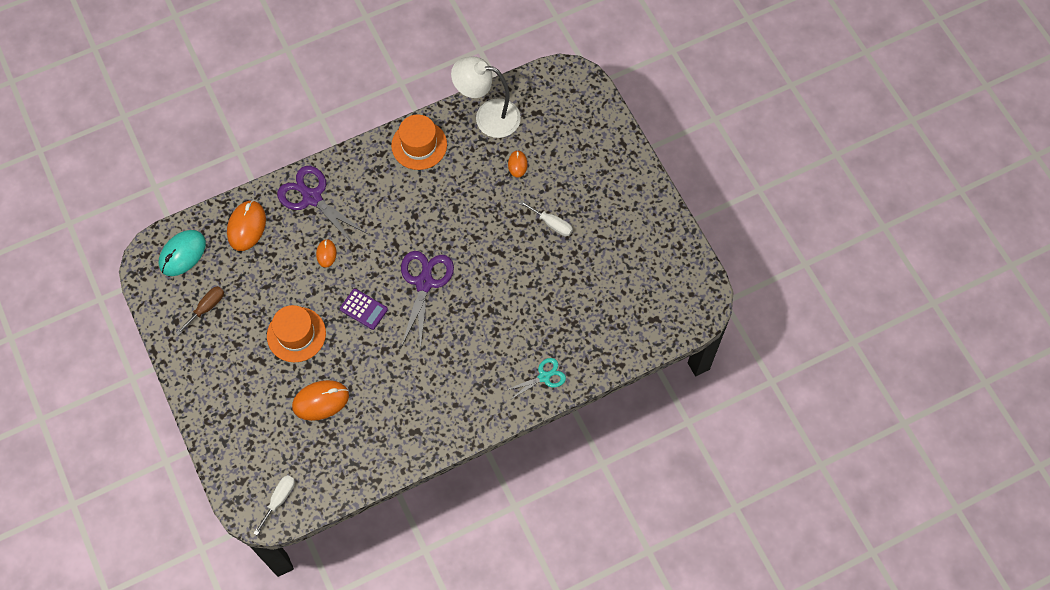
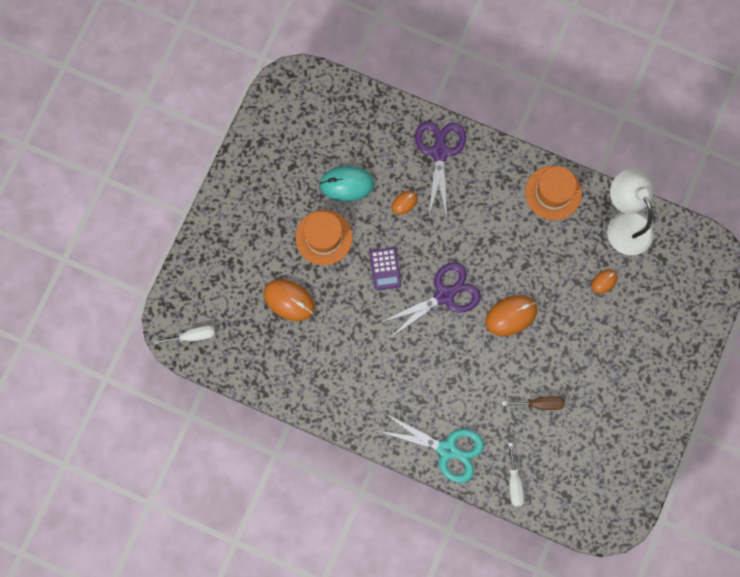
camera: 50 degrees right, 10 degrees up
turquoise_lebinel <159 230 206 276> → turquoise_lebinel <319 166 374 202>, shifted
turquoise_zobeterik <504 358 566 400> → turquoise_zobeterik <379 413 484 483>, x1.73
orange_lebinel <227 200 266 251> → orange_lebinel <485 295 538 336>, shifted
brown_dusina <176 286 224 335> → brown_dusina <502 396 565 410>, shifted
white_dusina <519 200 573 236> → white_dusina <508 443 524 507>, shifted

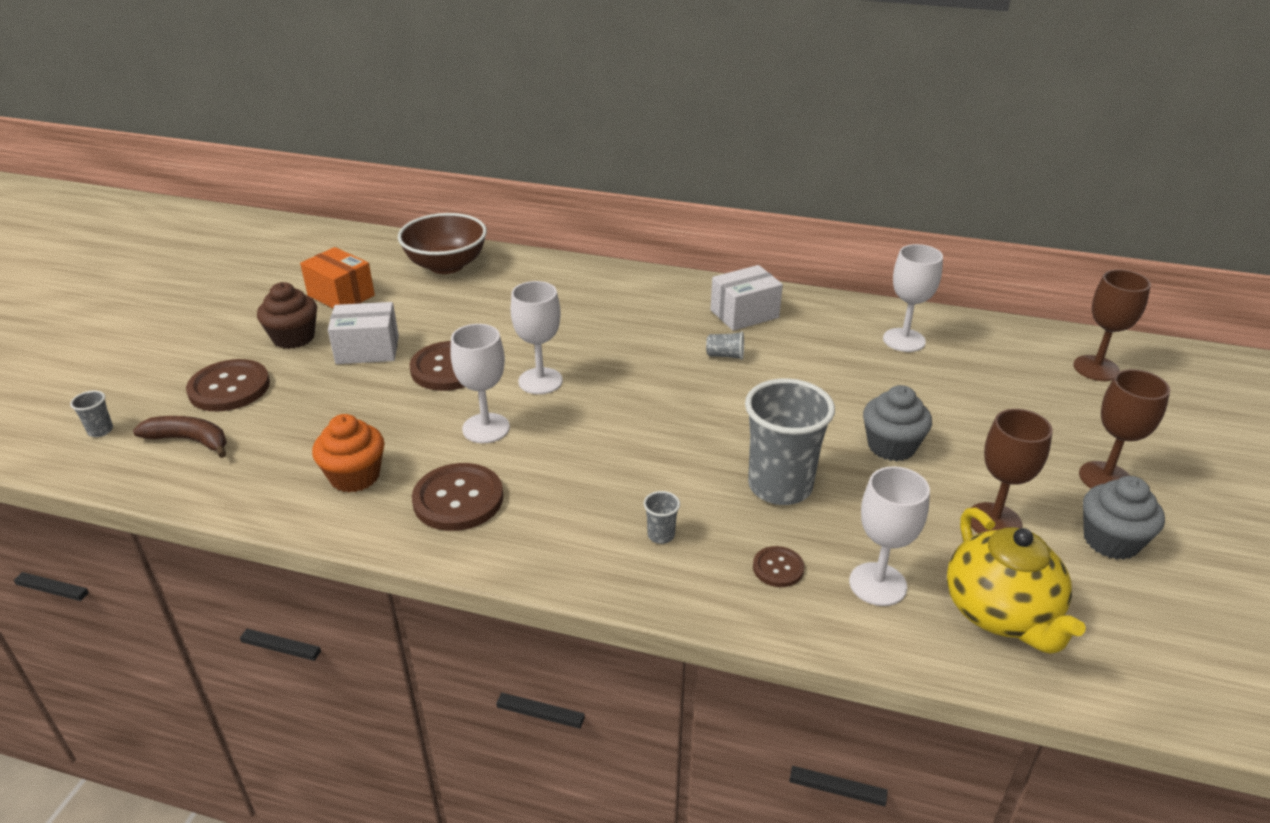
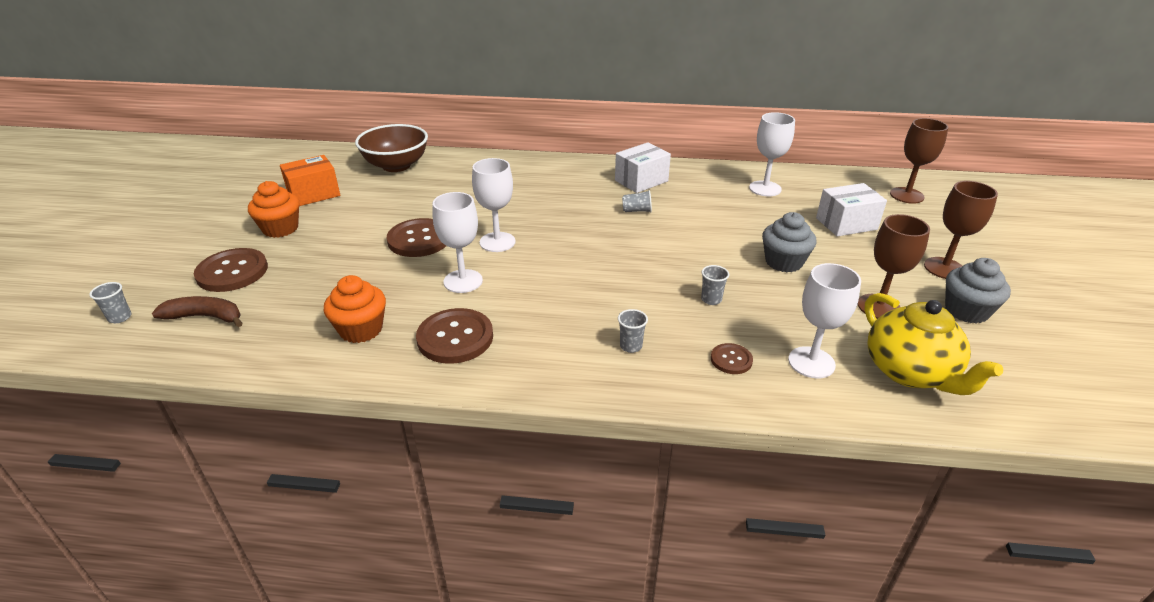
camera: 10 degrees left, 0 degrees up
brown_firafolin <257 282 317 349> → orange_firafolin <248 181 299 238>
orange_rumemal <300 247 375 308> → orange_rumemal <280 155 340 206>, 60 degrees counterclockwise
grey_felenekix <745 378 835 505> → grey_felenekix <701 265 729 305>, x0.40
white_rumemal <328 302 399 364> → white_rumemal <816 183 887 236>, shifted

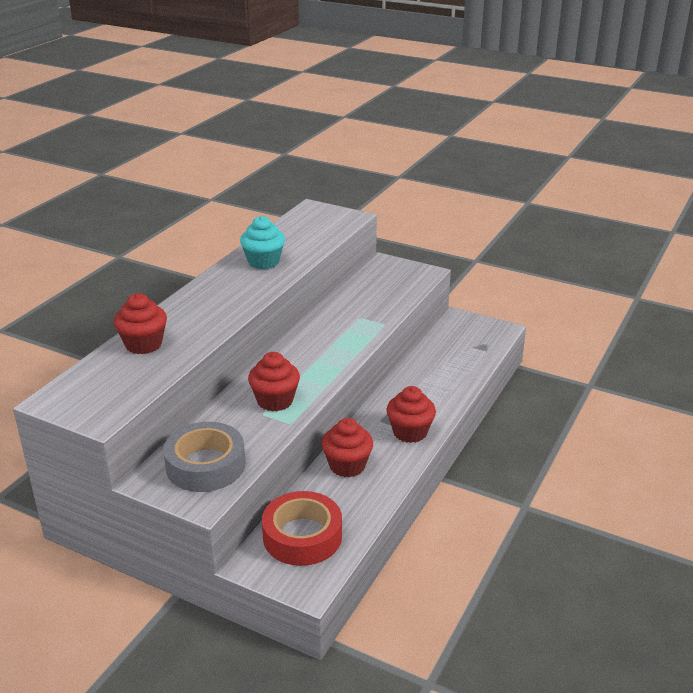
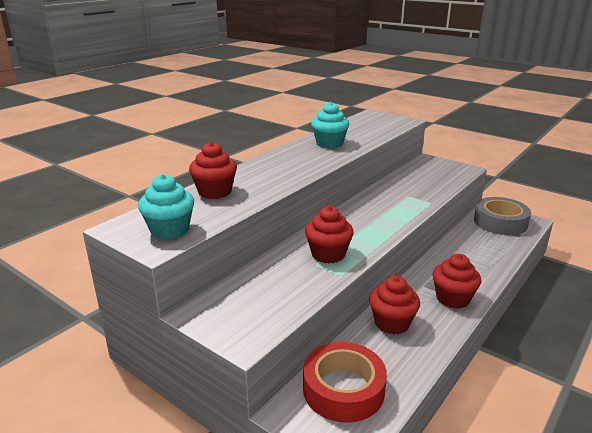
camera: 10 degrees right, 5 degrees down
- → turquoise_firafolin <138 174 194 240>
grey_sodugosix <163 422 245 492> → grey_sodugosix <474 197 531 235>, shifted

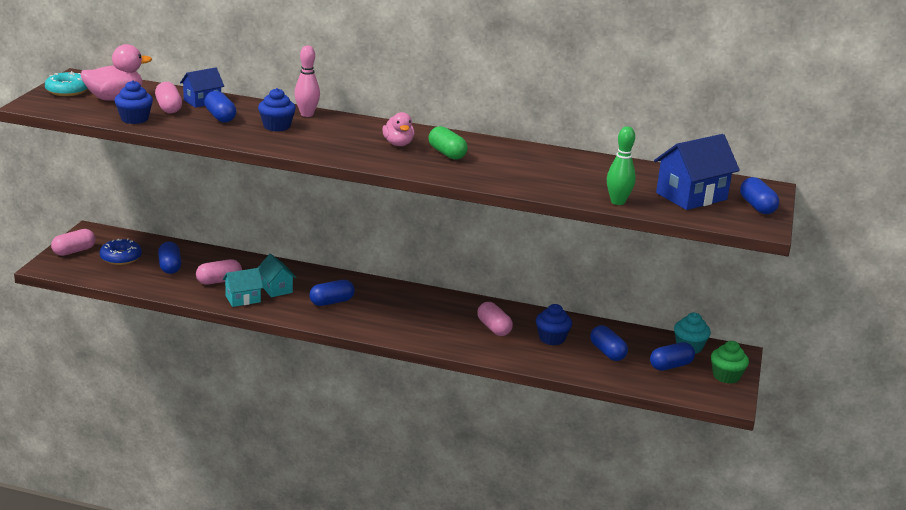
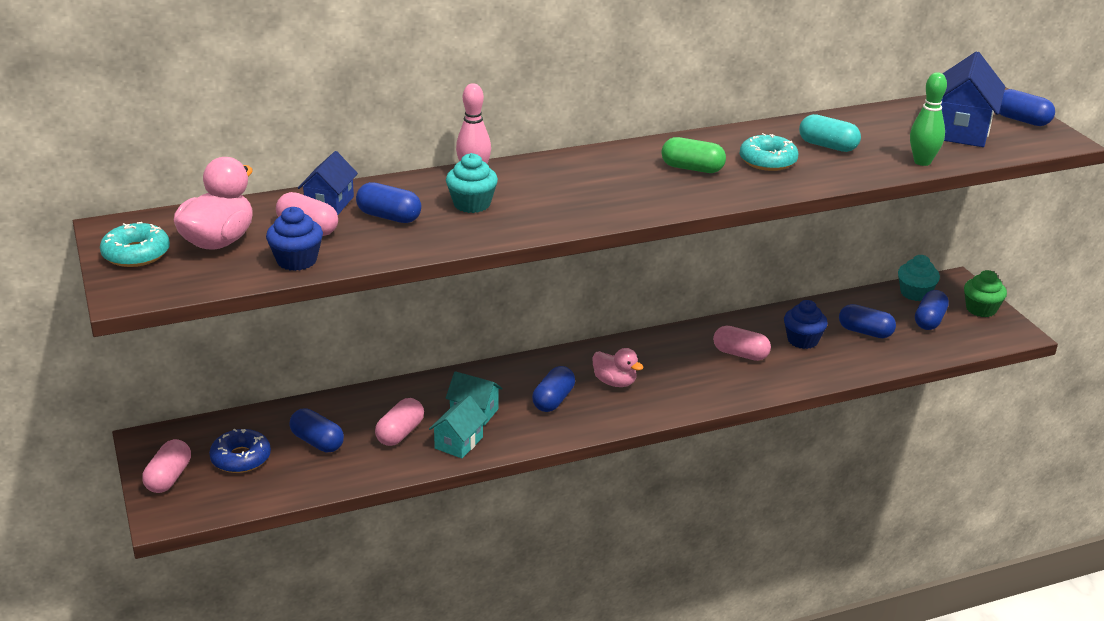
camera: 35 degrees left, 5 degrees up
blue_firafolin <258 88 296 131> → turquoise_firafolin <446 153 498 213>
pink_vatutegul <383 112 414 146> → pink_vatutegul <592 348 643 387>, shifted
- → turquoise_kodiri <739 133 798 171>
- → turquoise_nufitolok <799 114 861 152>

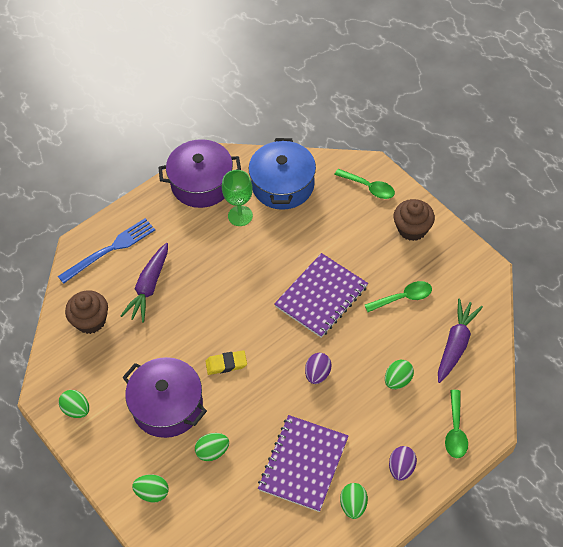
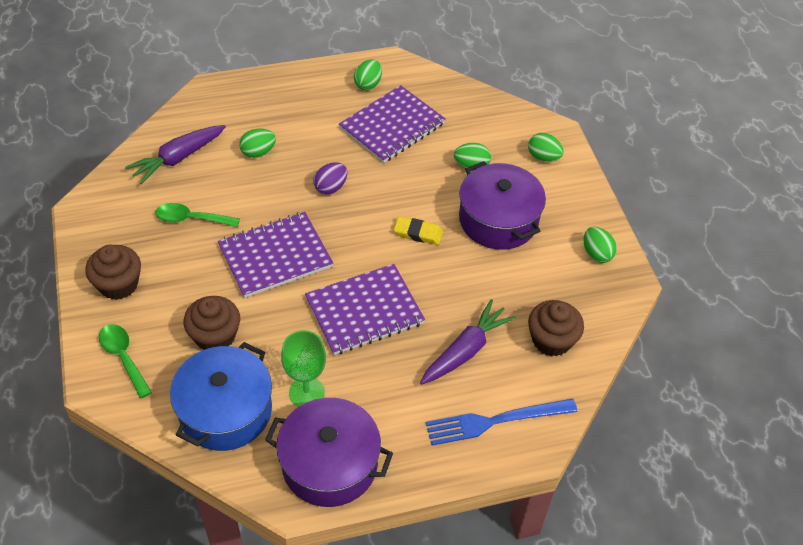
camera: 160 degrees left, 5 degrees down
- → brown_firafolin <183 296 240 350>
- → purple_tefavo <305 264 425 355>
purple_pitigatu <389 446 417 481> → -
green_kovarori <445 390 468 458> → -

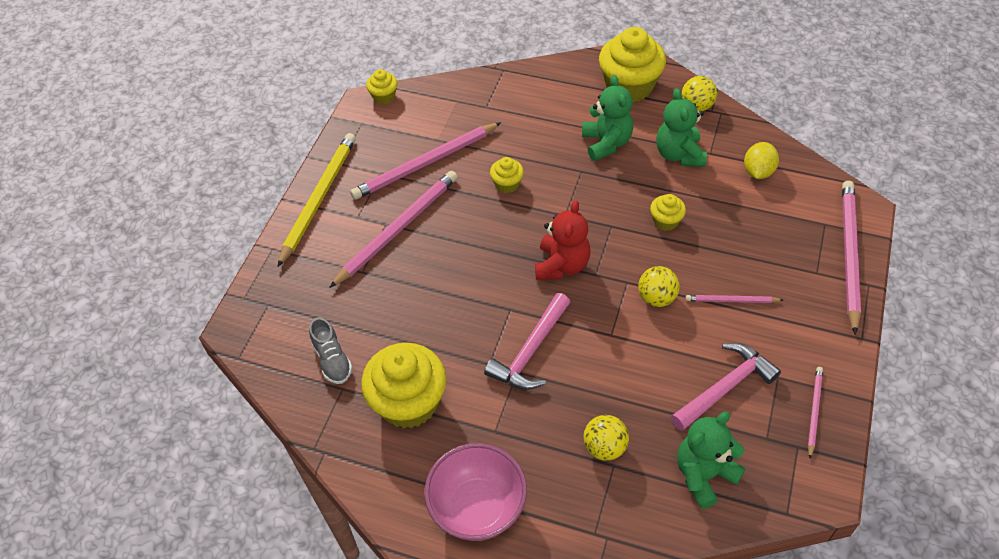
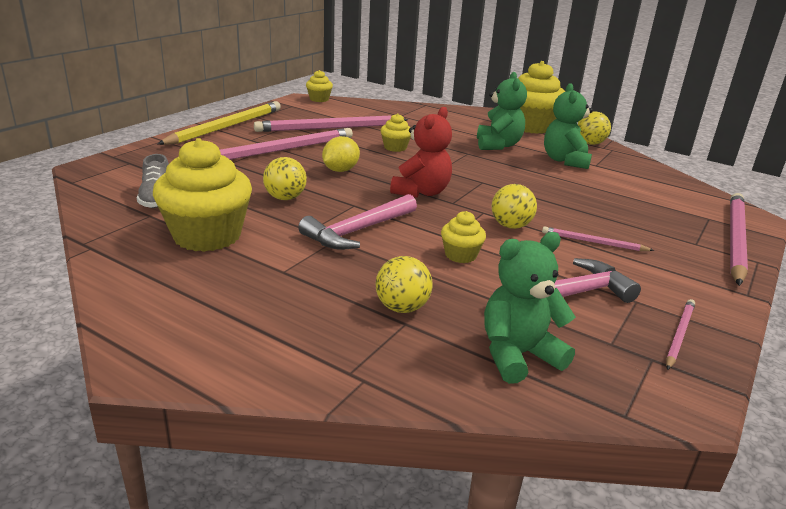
camera: 10 degrees right, 25 degrees down
- → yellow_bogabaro <263 157 307 200>
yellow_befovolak <744 142 779 179> → yellow_befovolak <322 136 360 172>, shifted
yellow_firafolin <650 194 686 231> → yellow_firafolin <441 211 486 263>, shifted
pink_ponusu <424 443 527 541> → -

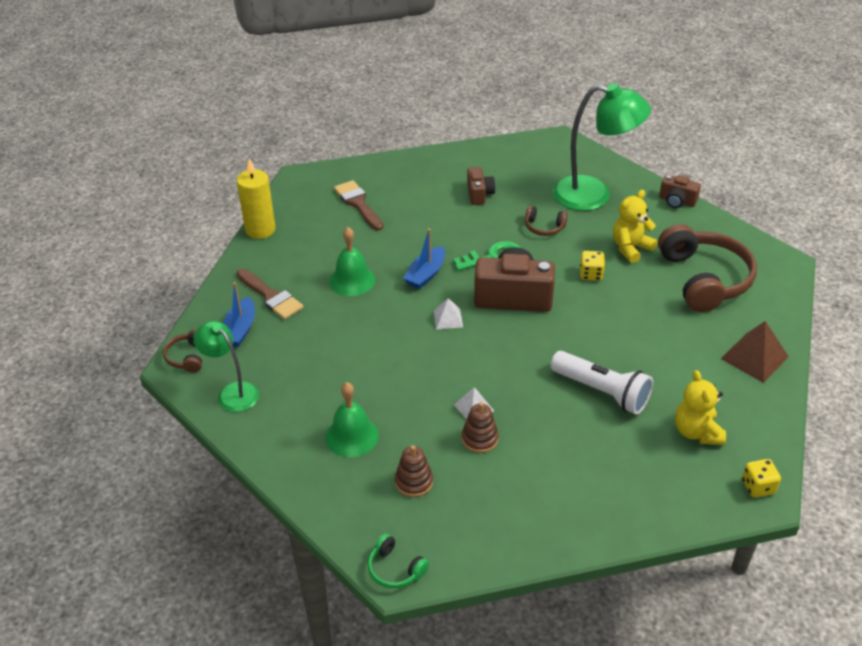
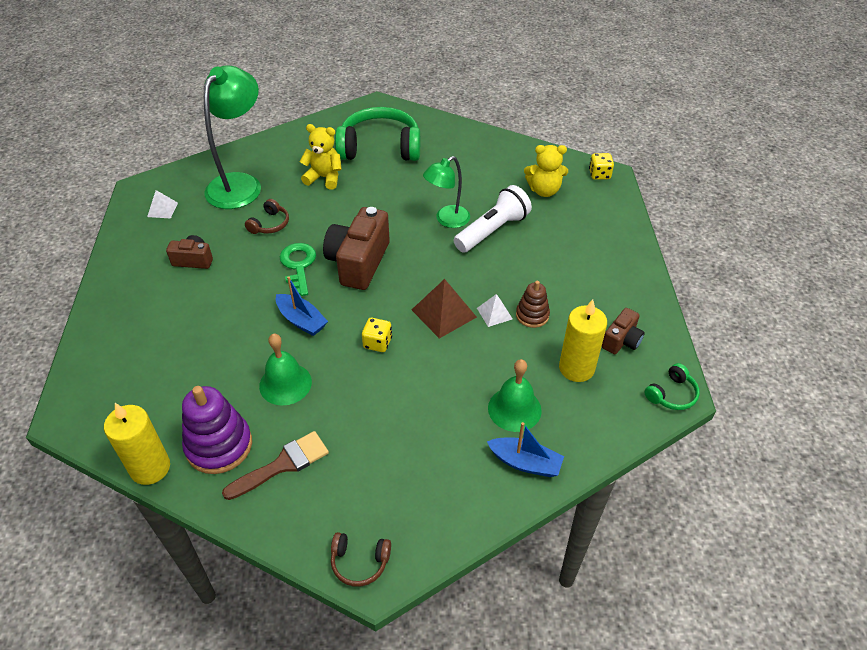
camera: 80 degrees left, 5 degrees up
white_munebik <434 298 463 329> → white_munebik <147 190 178 218>, shifted
- → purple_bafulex <182 386 252 474>
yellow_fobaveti <613 190 658 263> → yellow_fobaveti <300 124 342 190>, 135 degrees clockwise
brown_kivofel <658 224 757 312> → green_kivofel <335 107 420 161>
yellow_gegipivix <580 251 605 281> → yellow_gegipivix <362 318 392 352>, shifted
brown_munebik <721 321 789 383> → brown_munebik <412 279 477 339>, shifted
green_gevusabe <193 321 259 412> → green_gevusabe <423 156 470 228>, shifted
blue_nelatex <223 282 255 347> → blue_nelatex <487 422 564 477>, shifted
brown_bafulex <395 445 433 497> → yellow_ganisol <559 299 607 382>
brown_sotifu <659 175 701 208> → brown_sotifu <602 308 645 354>, shifted
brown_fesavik <334 180 383 231> → -

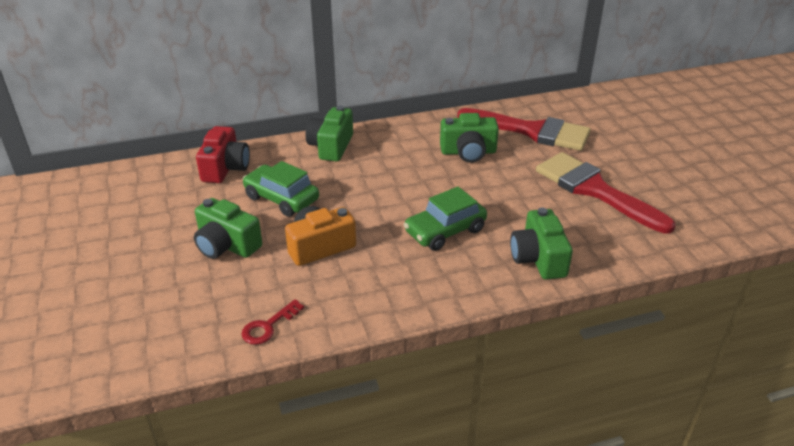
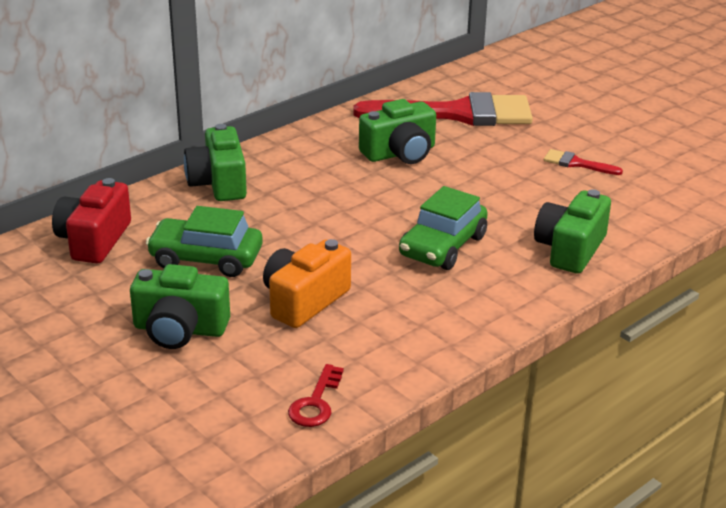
camera: 25 degrees left, 5 degrees down
red_sotifu <196 126 250 183> → red_sotifu <52 178 131 264>, 150 degrees counterclockwise
green_sotifu <510 207 573 280> → green_sotifu <534 189 611 274>, 60 degrees clockwise
red_fesavik <536 152 676 234> → red_fesavik <544 149 623 175>, x0.41

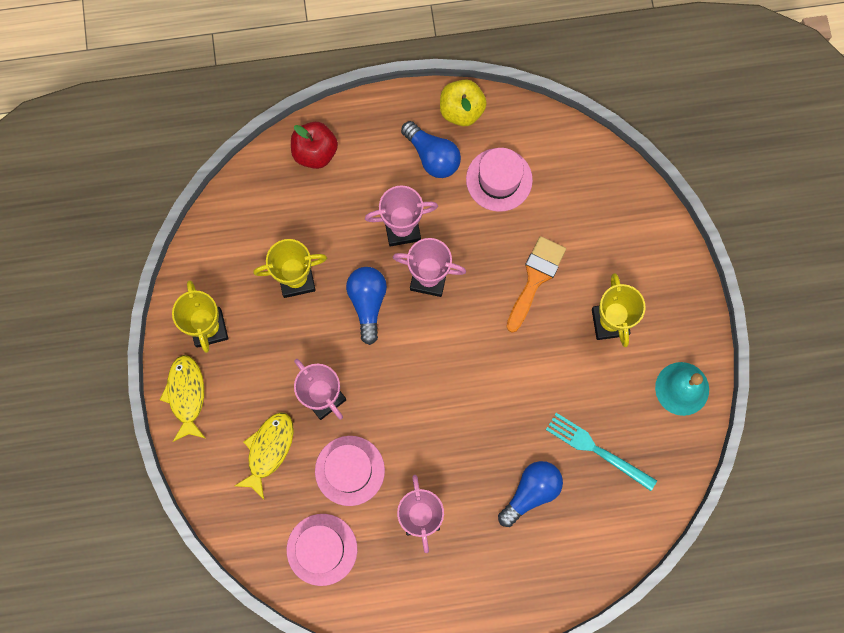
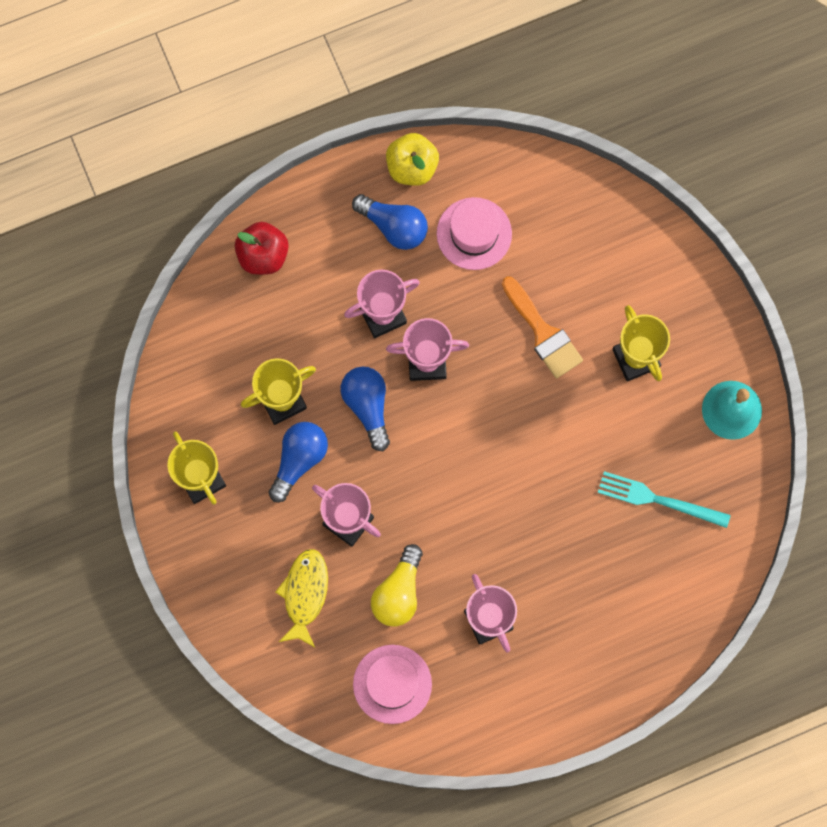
camera: 15 degrees left, 0 degrees up
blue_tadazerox <498 461 563 527> → blue_tadazerox <269 422 328 502>, shifted
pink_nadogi <315 436 385 506> → yellow_tadazerox <371 544 423 627>
orange_fesavik <507 236 566 333> → orange_fesavik <502 276 583 378>, 135 degrees clockwise
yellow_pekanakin <160 355 205 442> → -

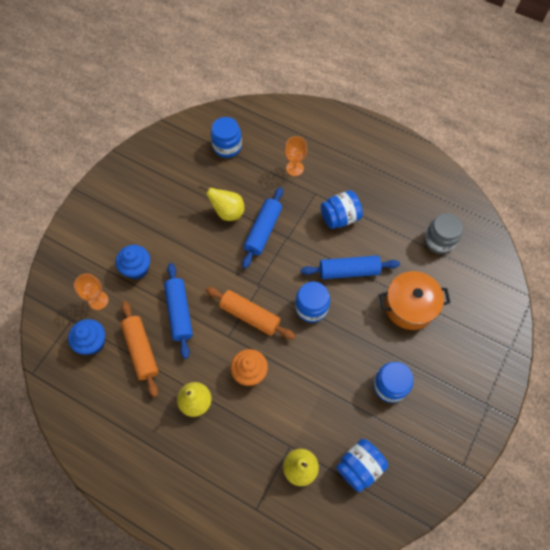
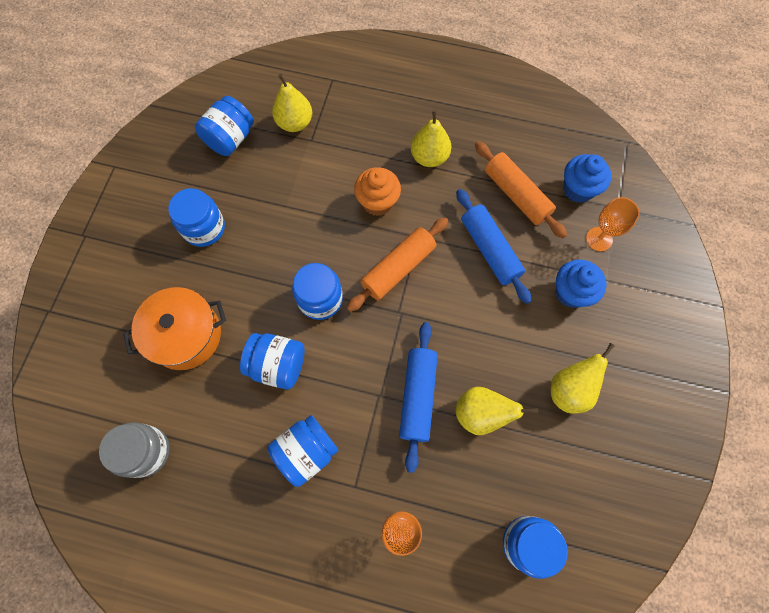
camera: 165 degrees right, 5 degrees up
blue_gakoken <301 255 400 279> → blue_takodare <240 333 305 390>
orange_gakoken <206 287 295 339> → orange_gakoken <347 217 448 312>, 60 degrees counterclockwise
- → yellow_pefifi <551 343 615 414>

